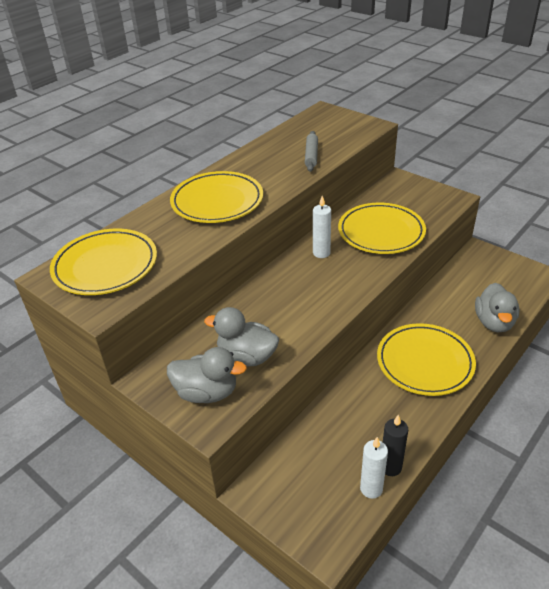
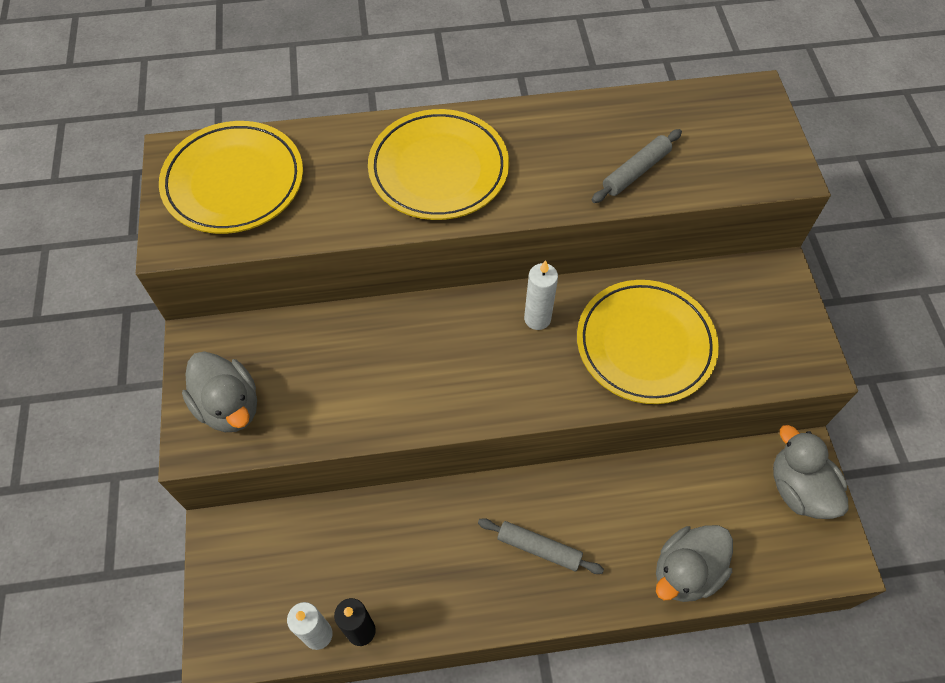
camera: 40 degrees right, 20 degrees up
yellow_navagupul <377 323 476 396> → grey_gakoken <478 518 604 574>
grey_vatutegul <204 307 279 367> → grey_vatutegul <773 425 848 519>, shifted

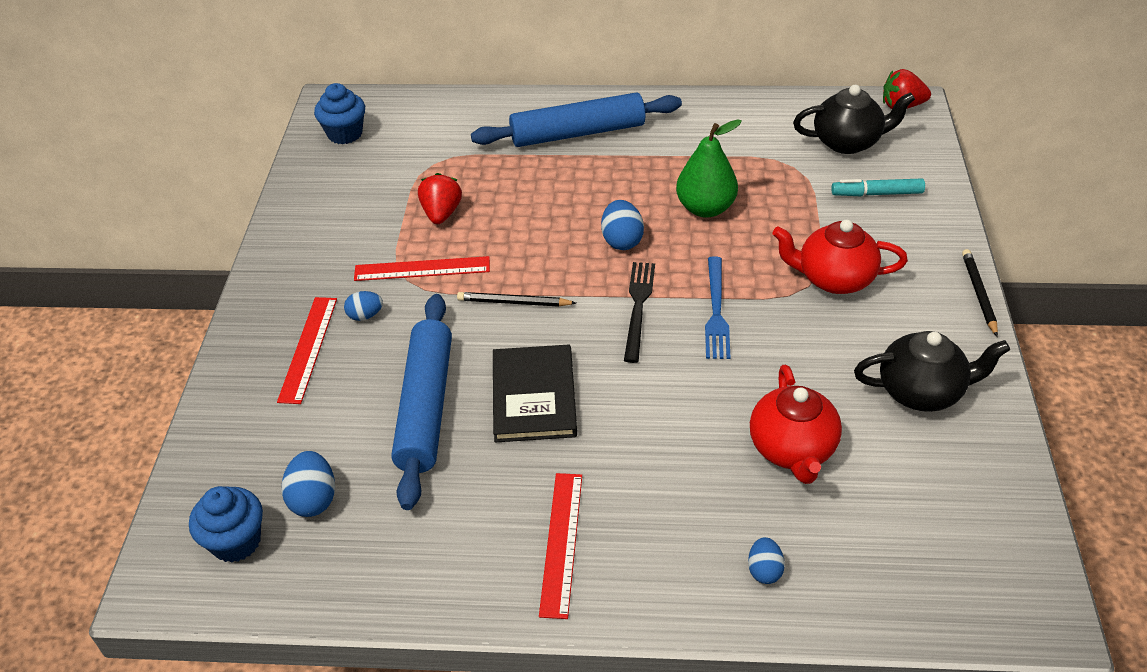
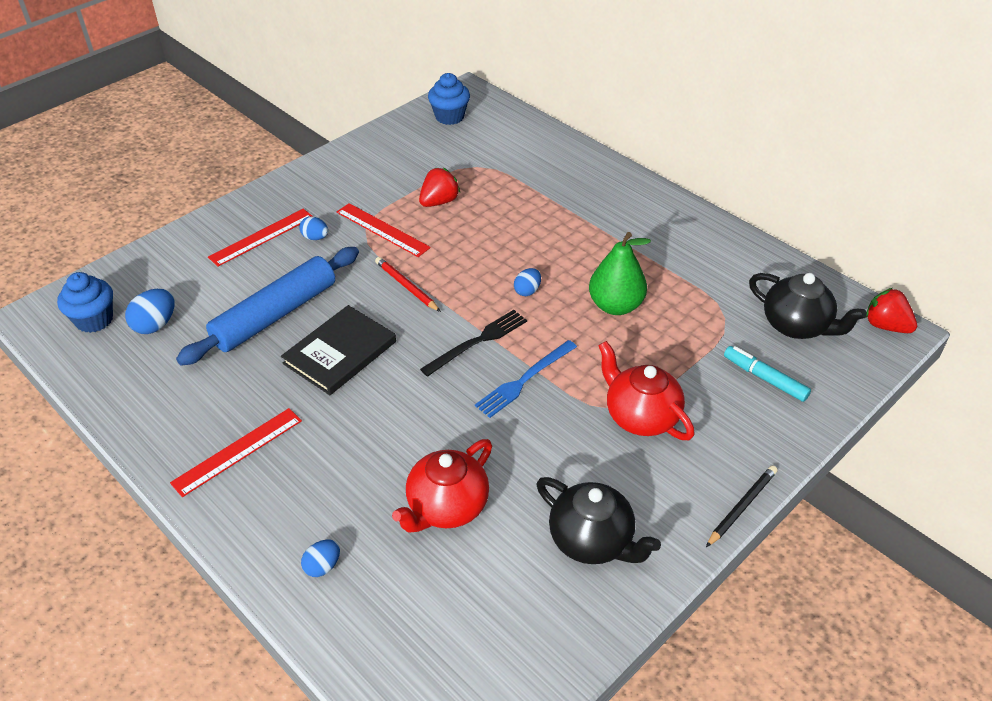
camera: 40 degrees right, 0 degrees up
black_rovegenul <457 292 576 307> → red_rovegenul <375 257 441 312>
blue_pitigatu <601 200 644 250> → blue_pitigatu <514 268 541 296>, x0.65
blue_gakoken <471 92 682 147> → -

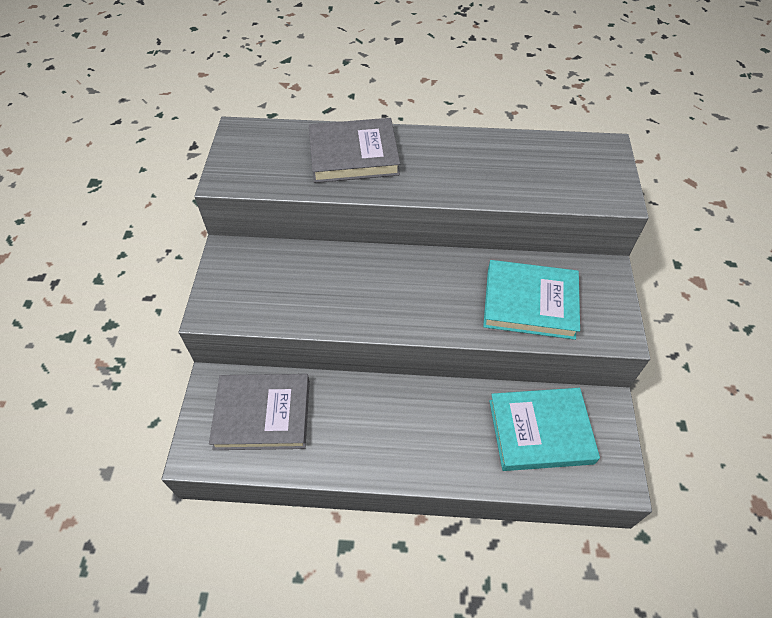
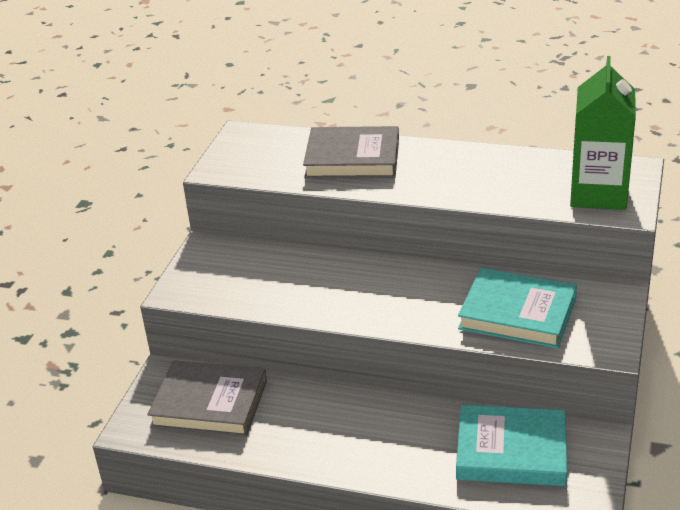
camera: 15 degrees right, 20 degrees down
- → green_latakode <570 56 636 210>

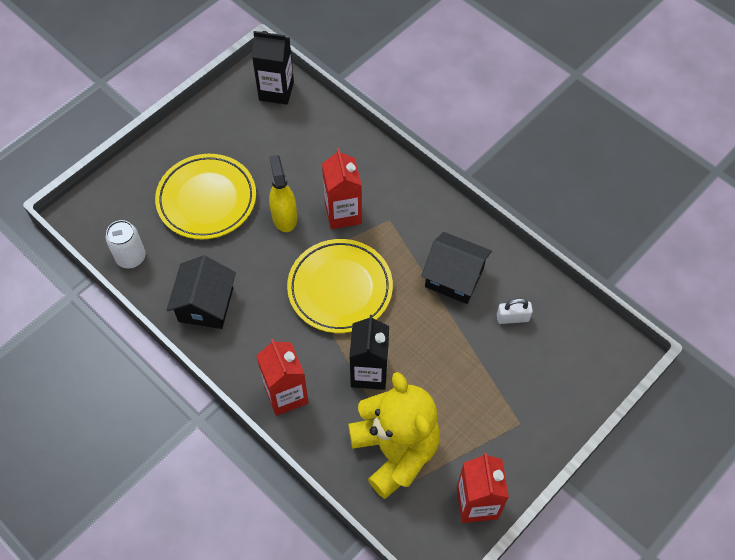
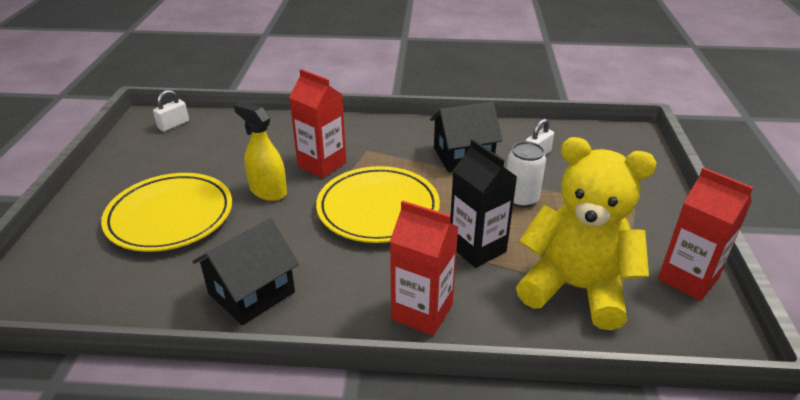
camera: 40 degrees left, 25 degrees down
black_latakode <252 31 294 105> → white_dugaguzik <153 90 189 132>
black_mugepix <167 255 236 329> → black_mugepix <192 218 299 325>, 75 degrees clockwise
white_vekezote <106 220 145 268> → white_vekezote <507 141 546 208>, shifted

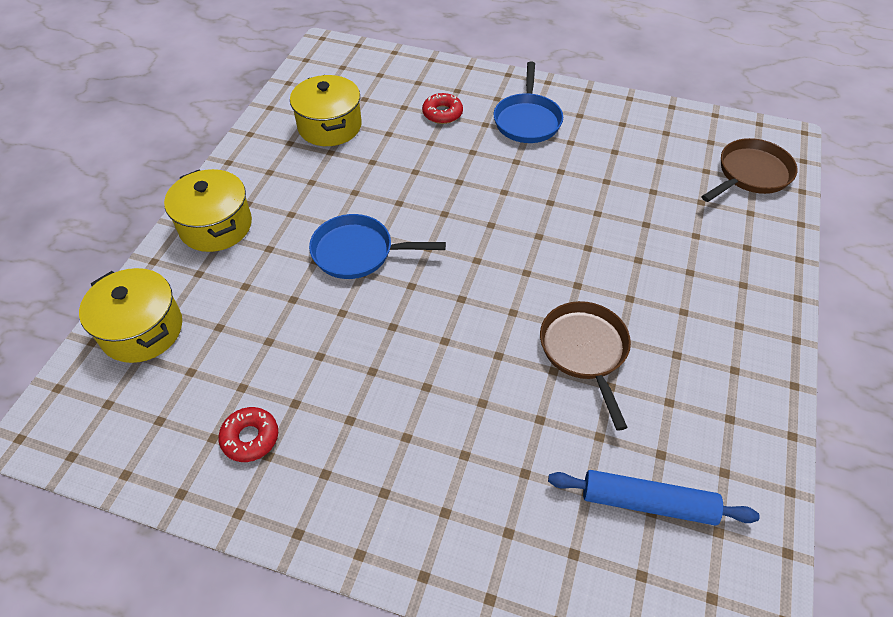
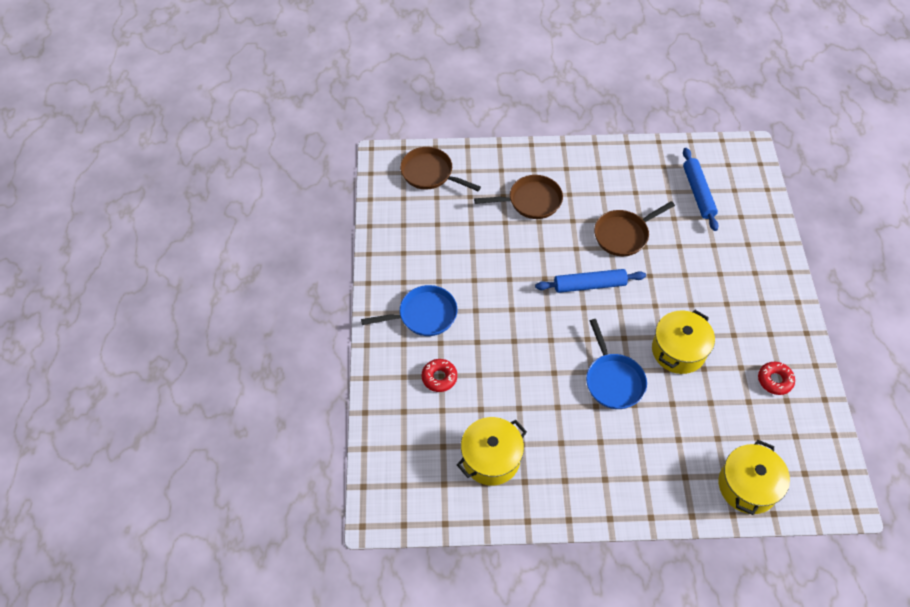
camera: 110 degrees left, 5 degrees up
- → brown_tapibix <474 175 563 219>
- → blue_gakoken <535 269 646 293>
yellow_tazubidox <164 169 252 252> → yellow_tazubidox <652 310 715 374>, shifted

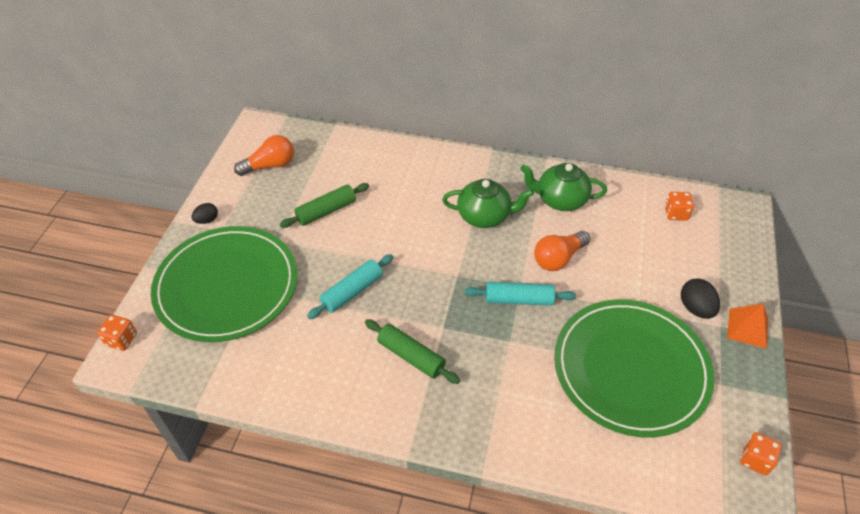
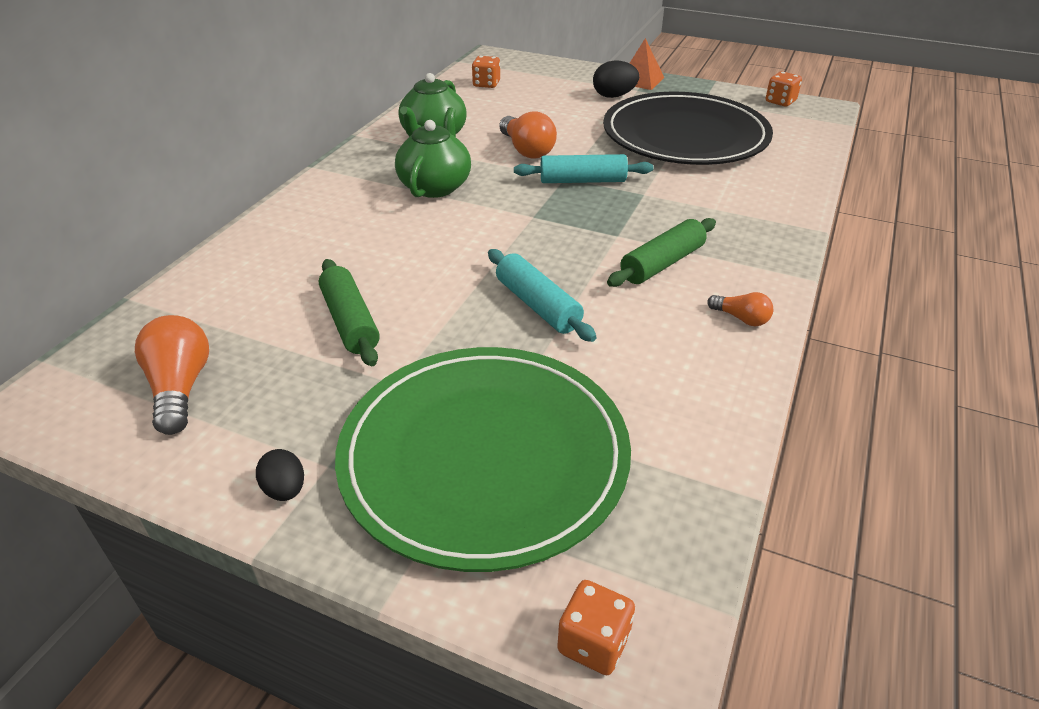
camera: 80 degrees left, 10 degrees down
turquoise_gakoken <465 282 576 306> → turquoise_gakoken <514 154 654 183>, 75 degrees clockwise
green_navagupul <554 299 715 437> → black_navagupul <603 92 773 165>
- → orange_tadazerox <707 292 773 326>

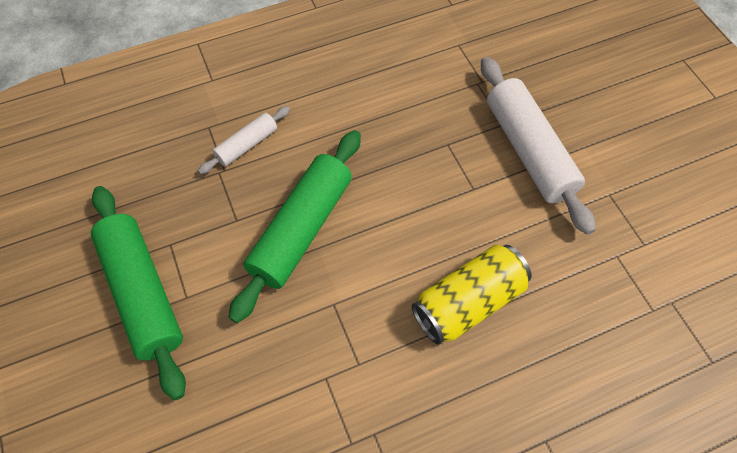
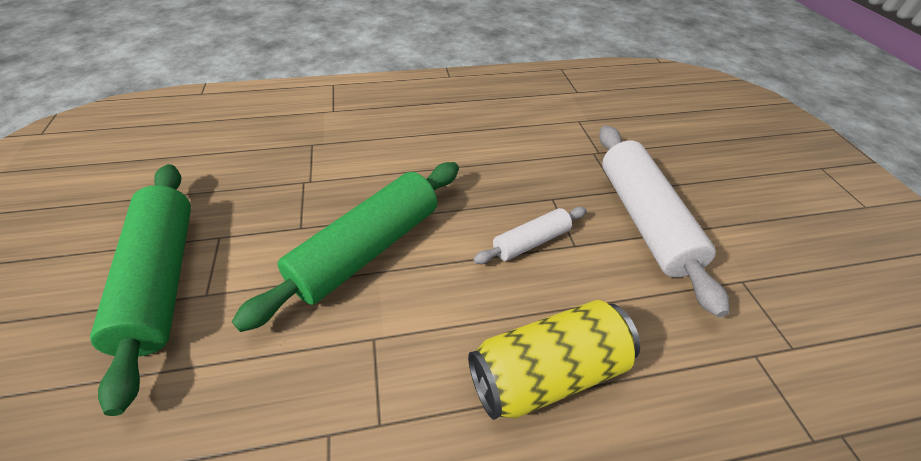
camera: 10 degrees right, 15 degrees down
white_gakoken <198 106 290 174> → white_gakoken <473 207 587 264>, shifted

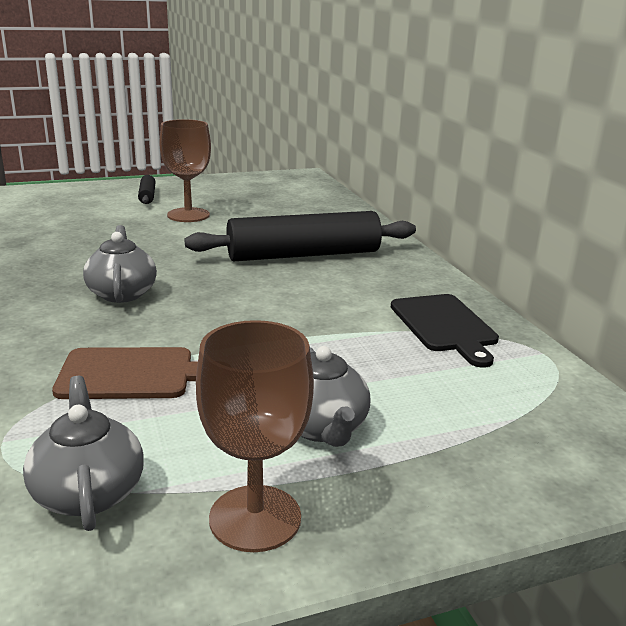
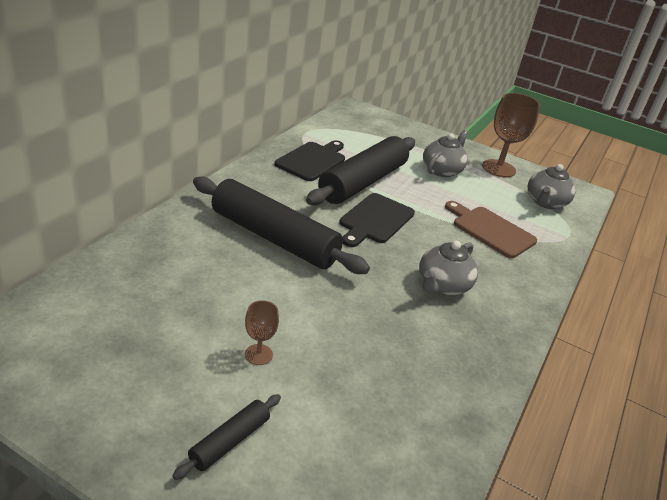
camera: 135 degrees left, 10 degrees up
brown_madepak <159 119 211 222> → brown_madepak <245 300 279 365>, x0.50
- → black_gakoken <306 136 415 206>
- → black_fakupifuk <339 193 415 247>

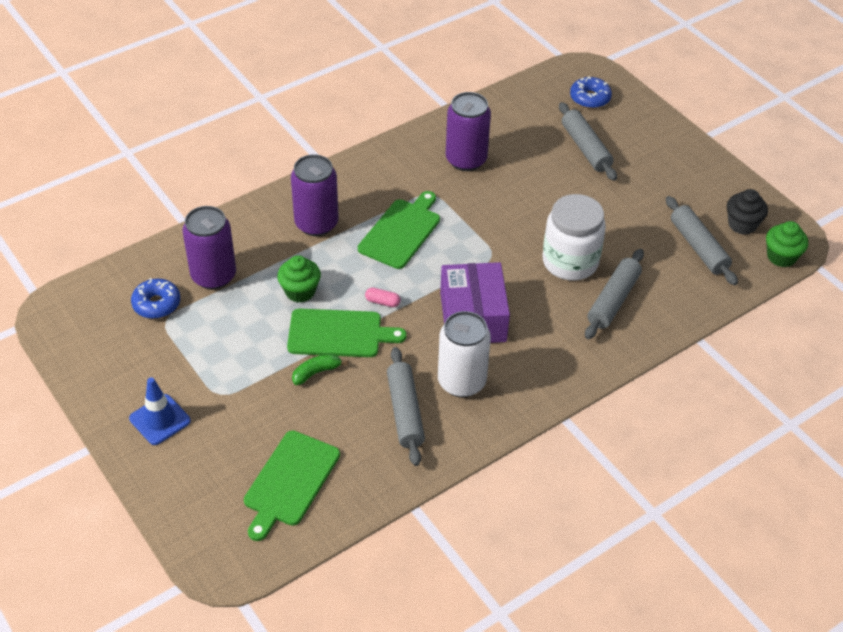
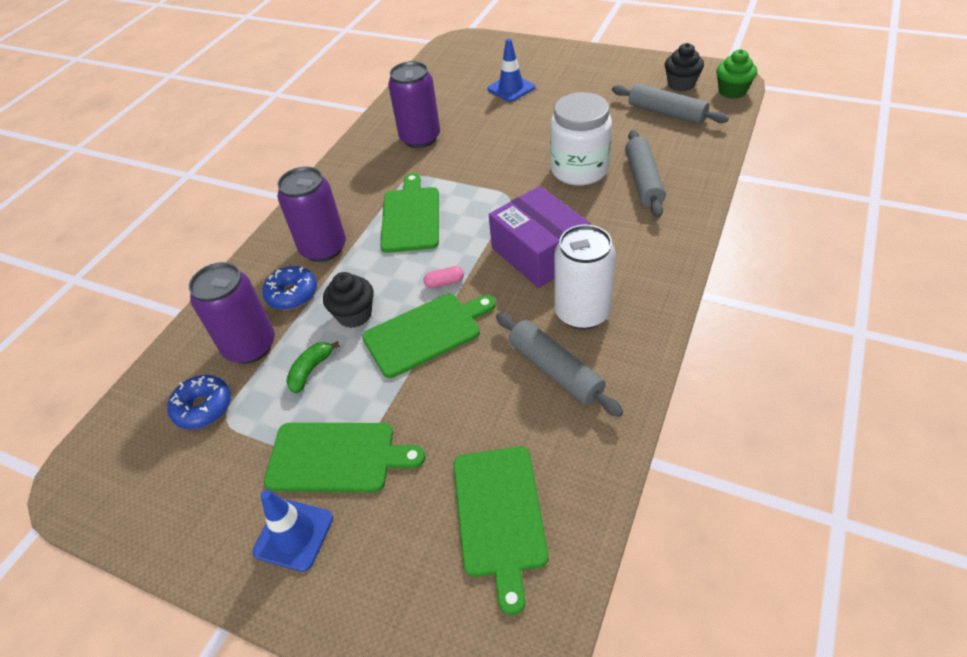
camera: 25 degrees left, 0 degrees up
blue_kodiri <570 77 612 109> → blue_kodiri <262 266 317 310>, shifted
- → green_fakupifuk <264 423 425 492>
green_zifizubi <292 354 348 385> → green_zifizubi <286 341 340 394>, shifted
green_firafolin <277 255 321 303> → black_firafolin <323 272 374 328>
grey_gakoken <559 102 617 181> → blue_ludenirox <487 39 535 102>

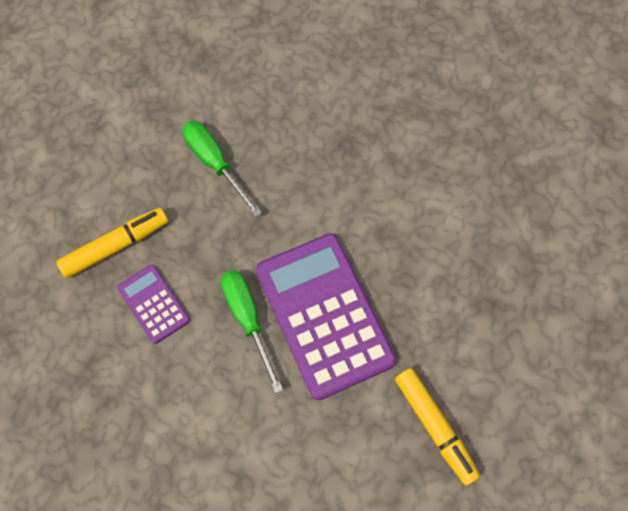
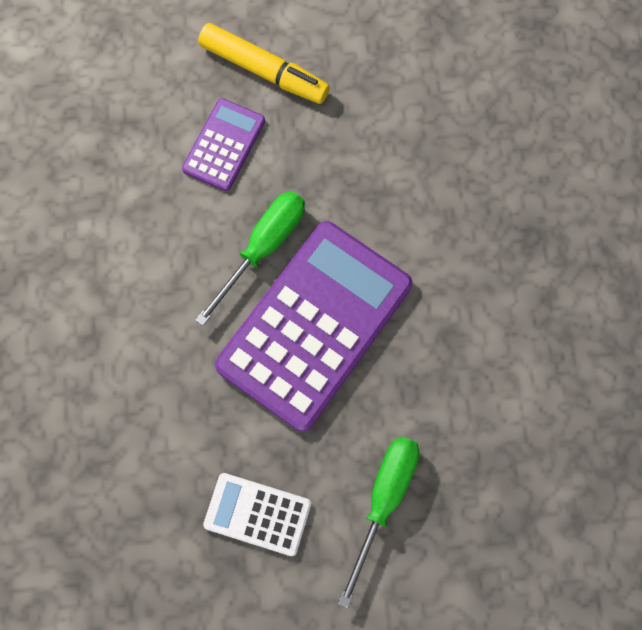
camera: 60 degrees right, 5 degrees up
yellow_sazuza <395 368 480 486> → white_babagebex <203 473 311 556>
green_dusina <183 121 262 217> → green_dusina <338 436 420 608>, shifted

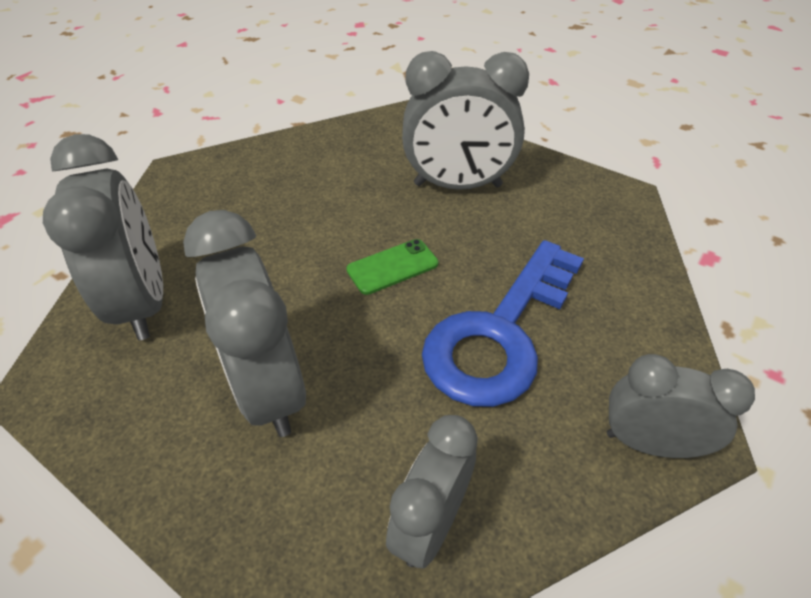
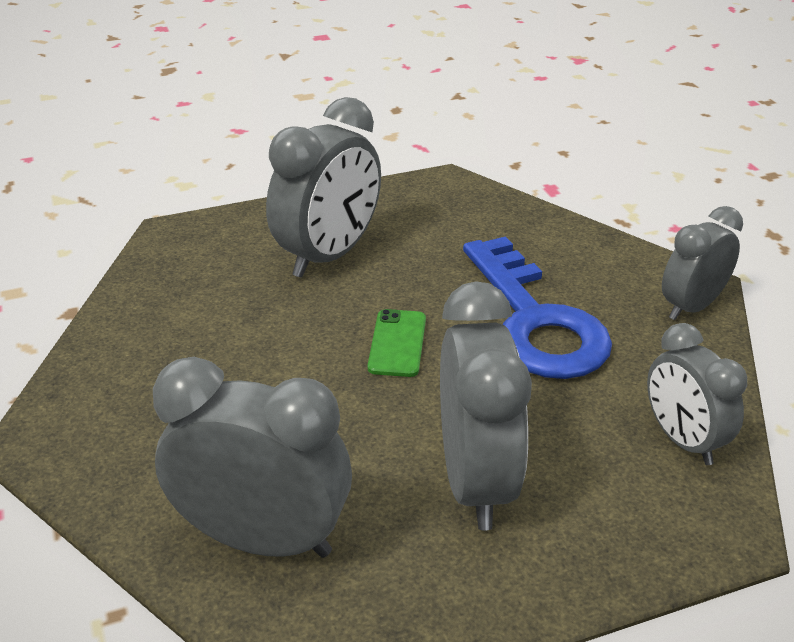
camera: 55 degrees left, 10 degrees down
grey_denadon <183 210 306 437> → grey_denadon <440 281 532 530>, 105 degrees counterclockwise

